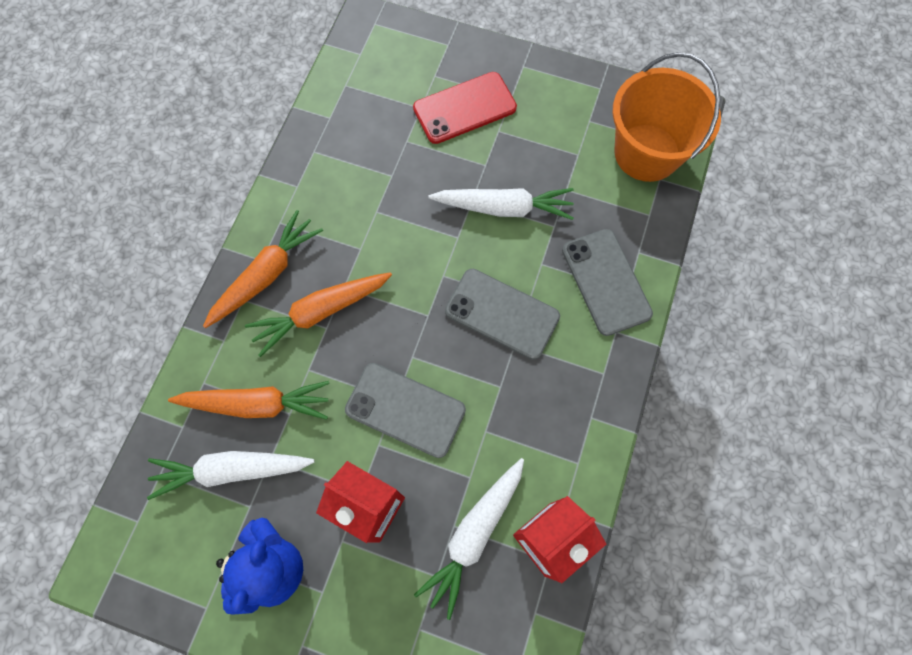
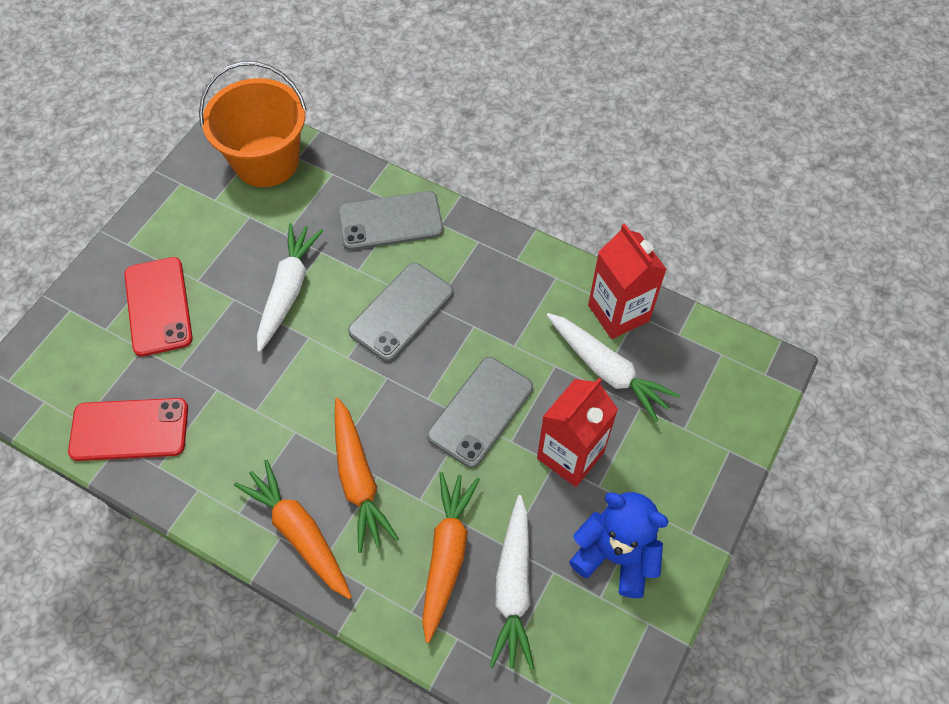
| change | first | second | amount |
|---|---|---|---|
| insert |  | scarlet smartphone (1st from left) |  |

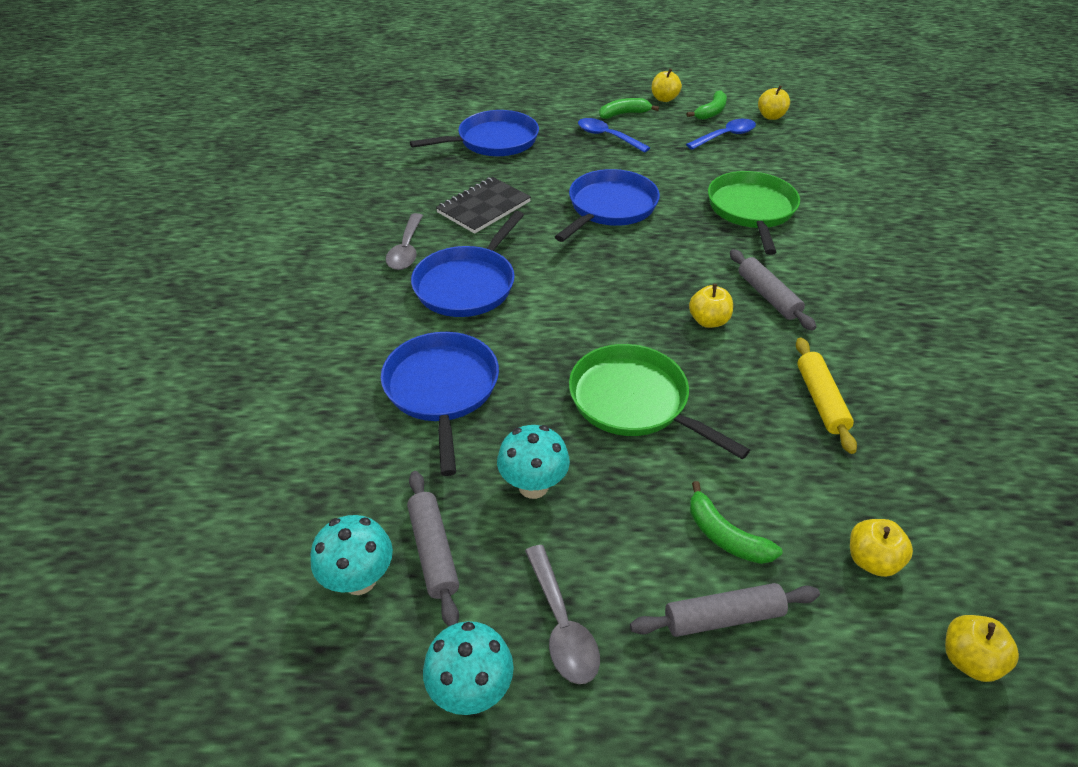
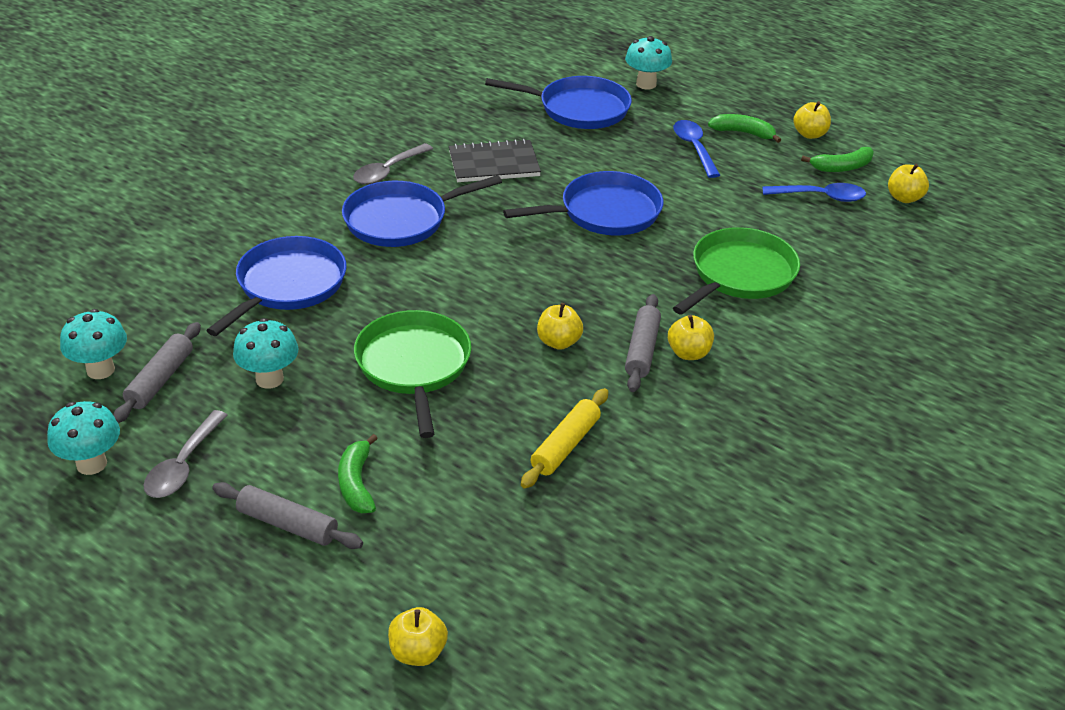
| change | first | second | amount |
|---|---|---|---|
| insert |  | turquoise fungus (4th from left) |  |
| move | golden apple (4th from left in the first image) | golden apple (3rd from left) |  |

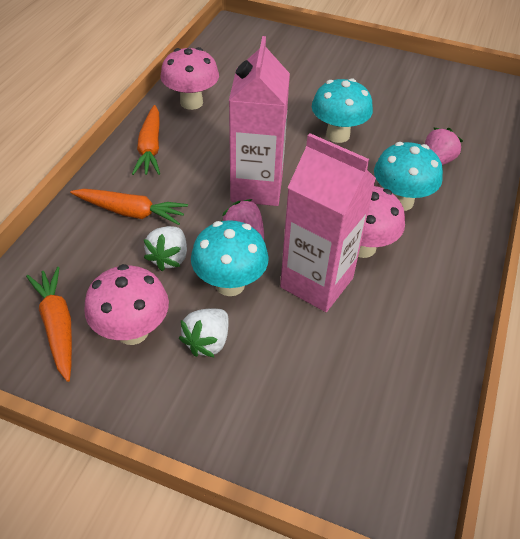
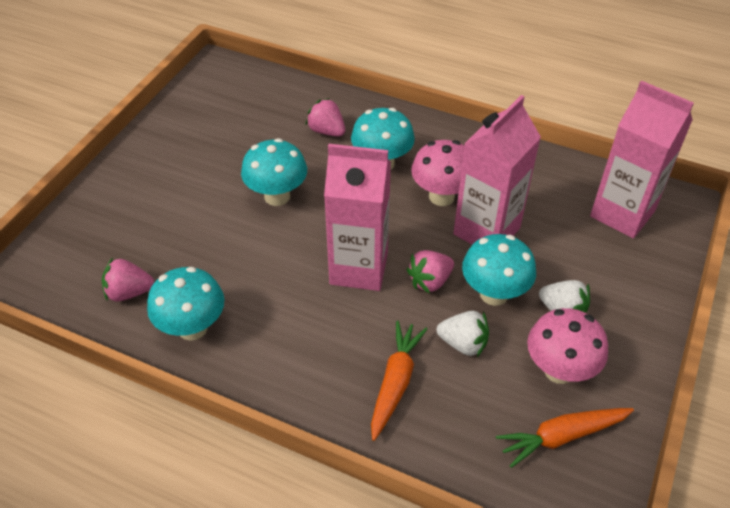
| change | first | second | amount |
|---|---|---|---|
| insert |  | pink berry (1st from left) |  |
| recolor | pink fungus (2nd from left) | turquoise fungus (1st from left) |  |
| insert |  | pink milk carton (3rd from left) |  |
| delete | orange-coloured toy carrot (3rd from left) |  |  |

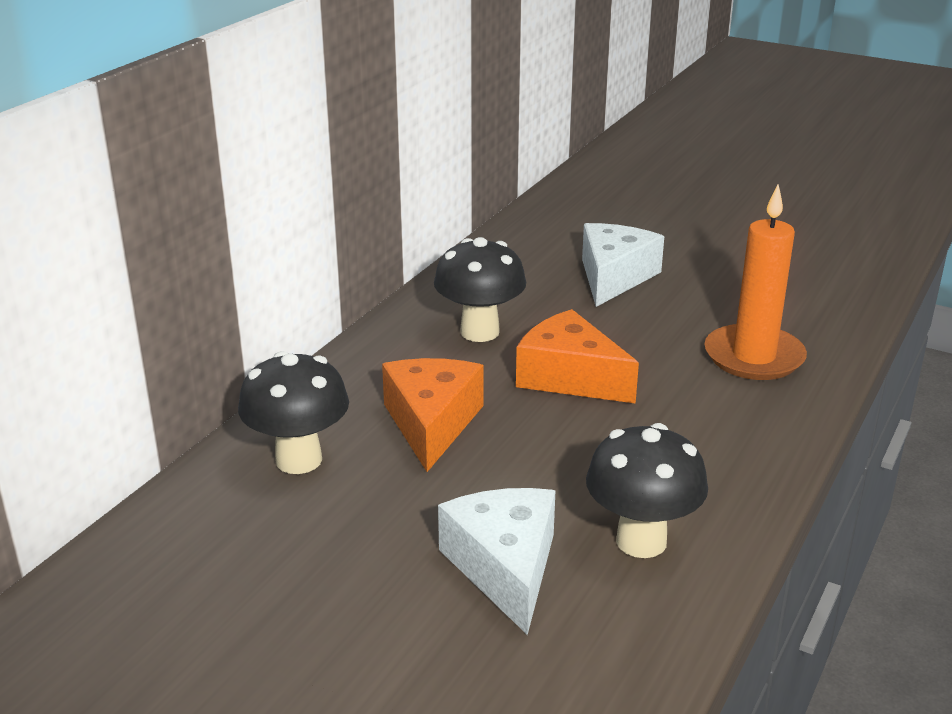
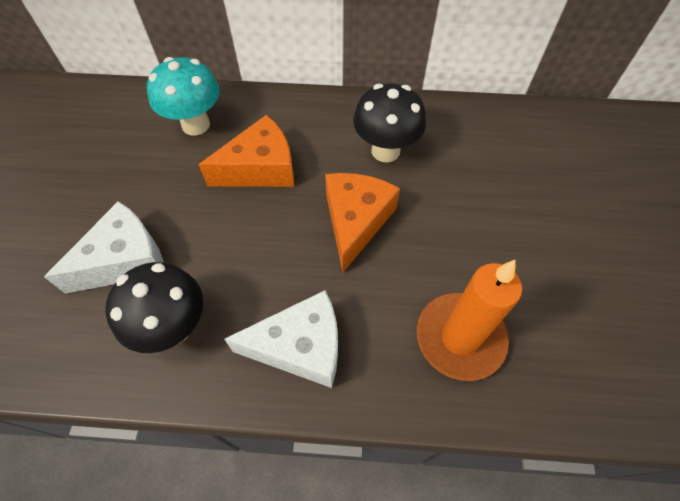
| change | first | second | amount |
|---|---|---|---|
| recolor | black fungus (1st from left) | turquoise fungus |  |
| move | white cheese wedge (2nd from left) |  |  |

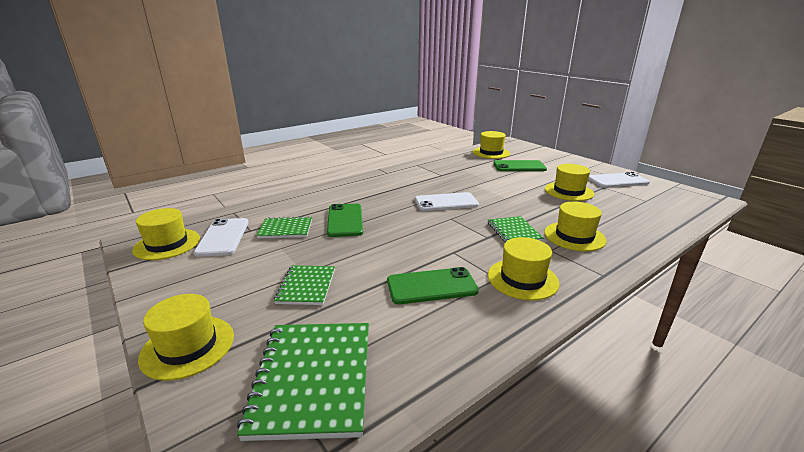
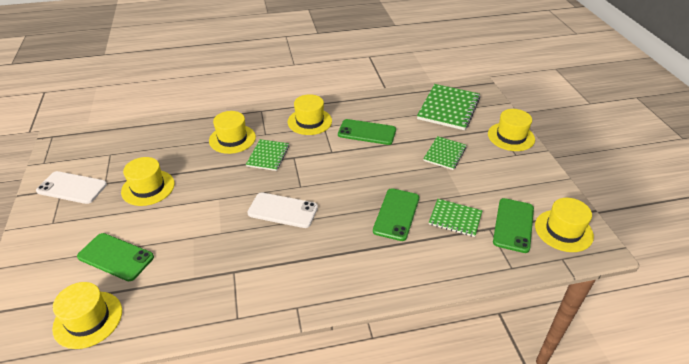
| change | first | second | amount |
|---|---|---|---|
| recolor | white smartphone (1st from left) | emerald smartphone (4th from left) |  |

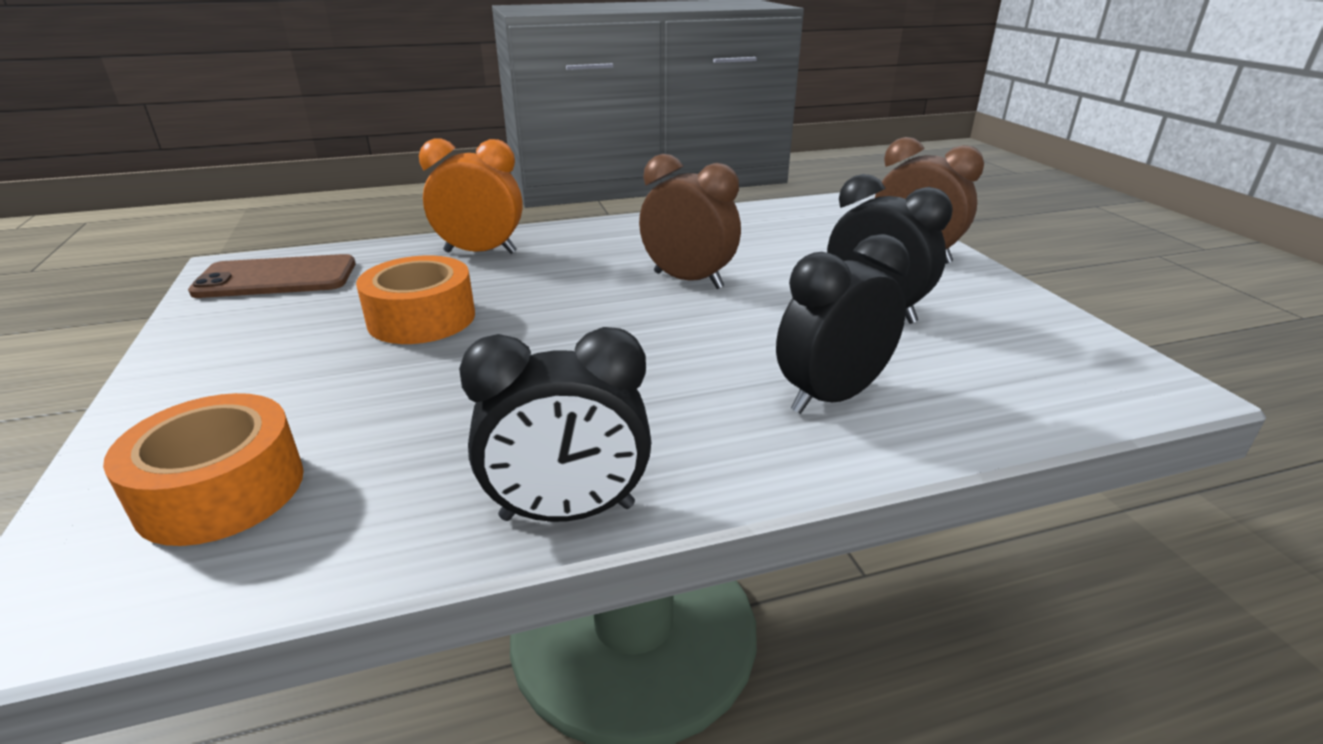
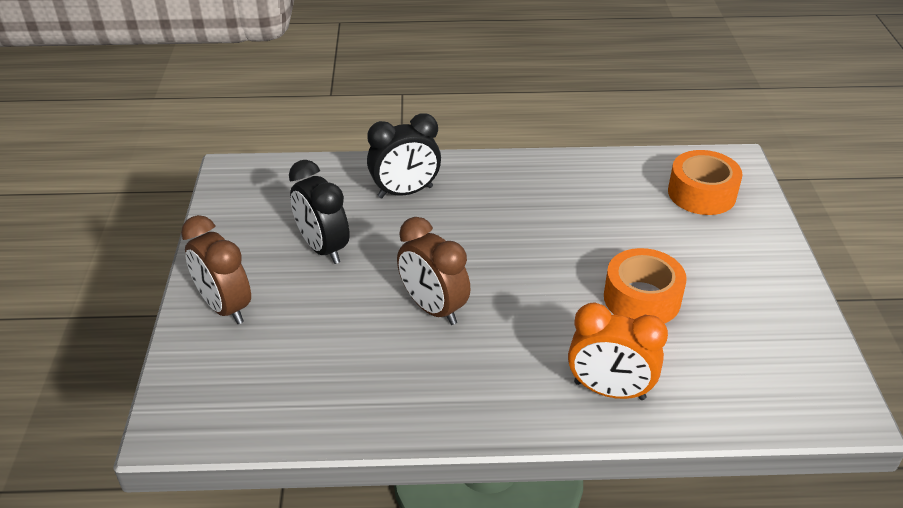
| change | first | second | amount |
|---|---|---|---|
| delete | dark brown smartphone |  |  |
| delete | black alarm clock (1st from left) |  |  |

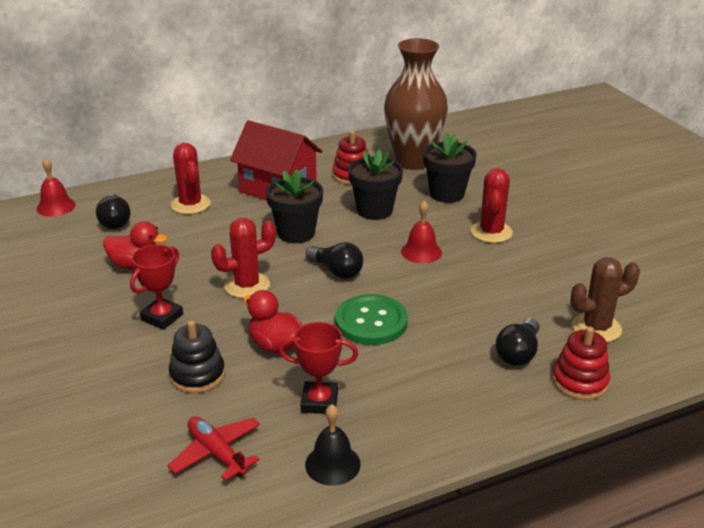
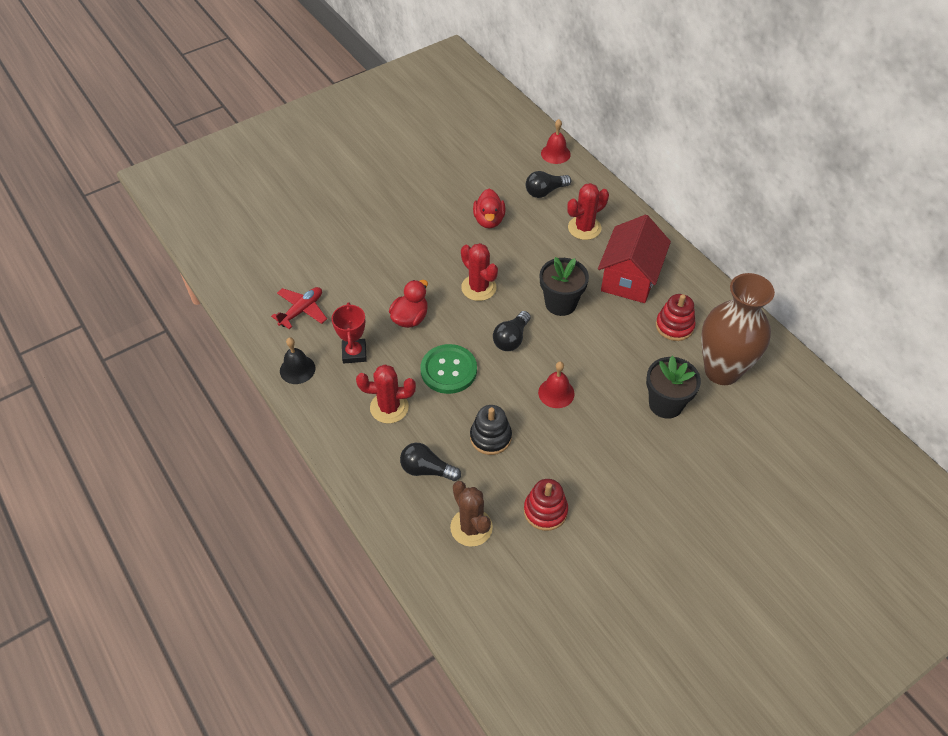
| change | first | second | amount |
|---|---|---|---|
| move | scarlet cactus (3rd from left in the first image) | scarlet cactus (1st from left) |  |
| move | black ring stacker |  |  |
| move | scarlet ring stacker (2nd from left in the first image) | scarlet ring stacker (1st from left) |  |
| delete | scarlet trophy (1st from left) |  |  |
| delete | black potted plant (2nd from left) |  |  |

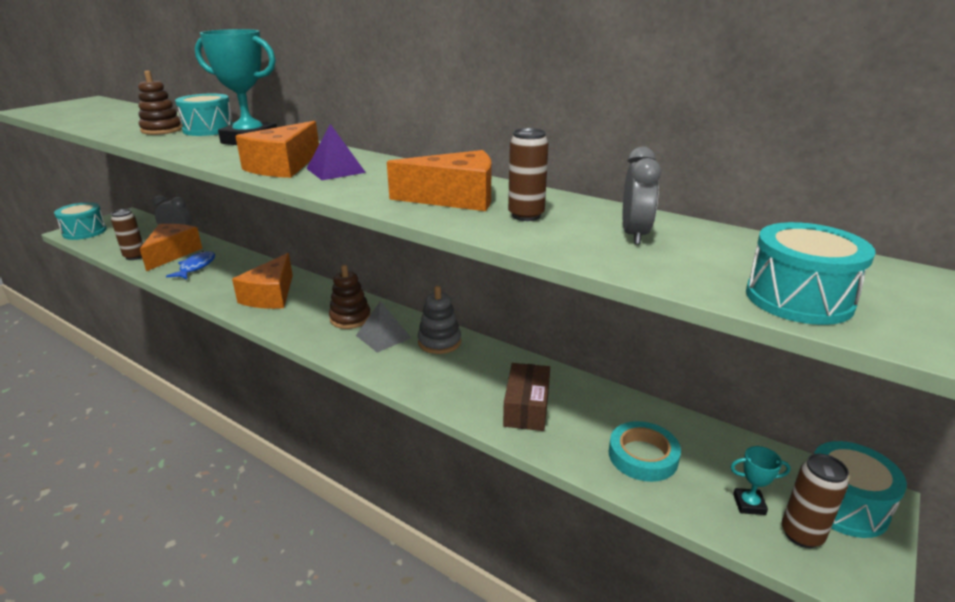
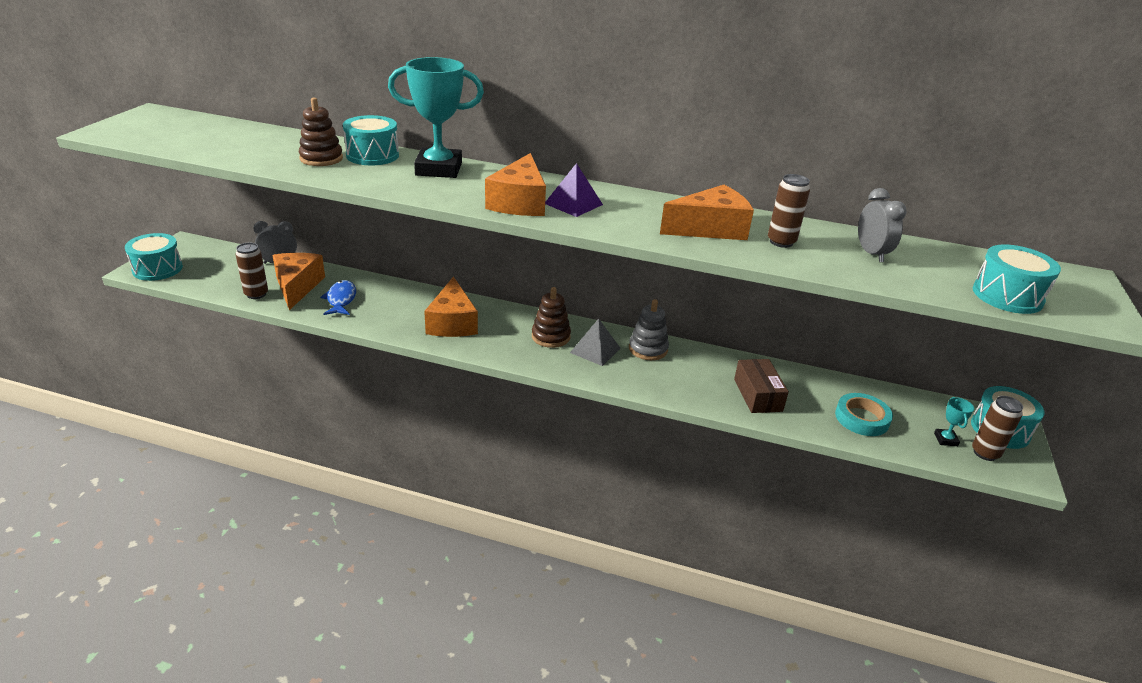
| change | first | second | amount |
|---|---|---|---|
| rotate | turquoise trophy (2nd from left) |  | 75 degrees counterclockwise |

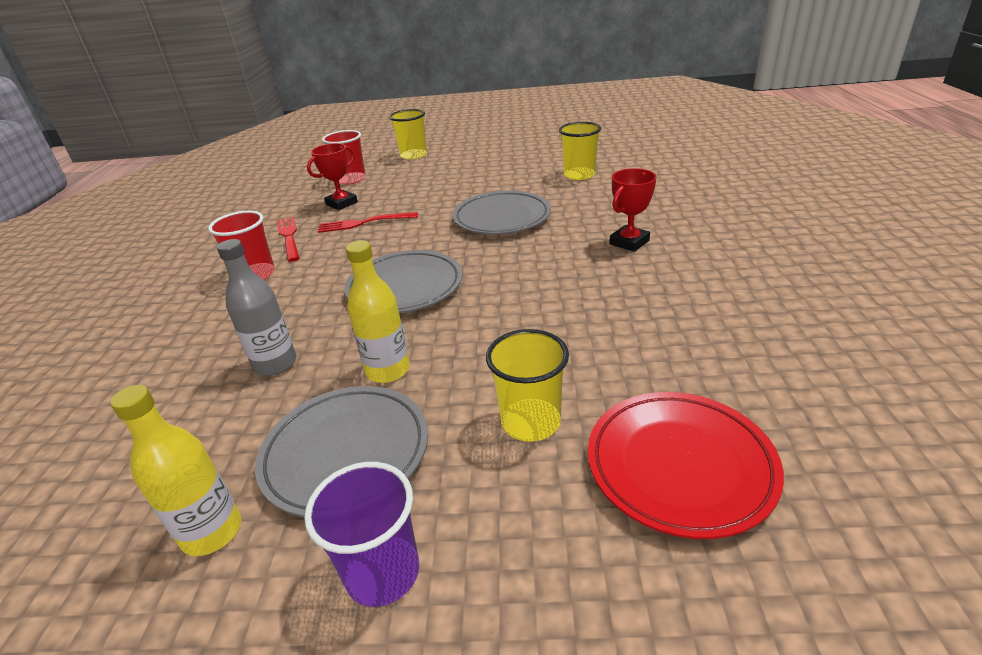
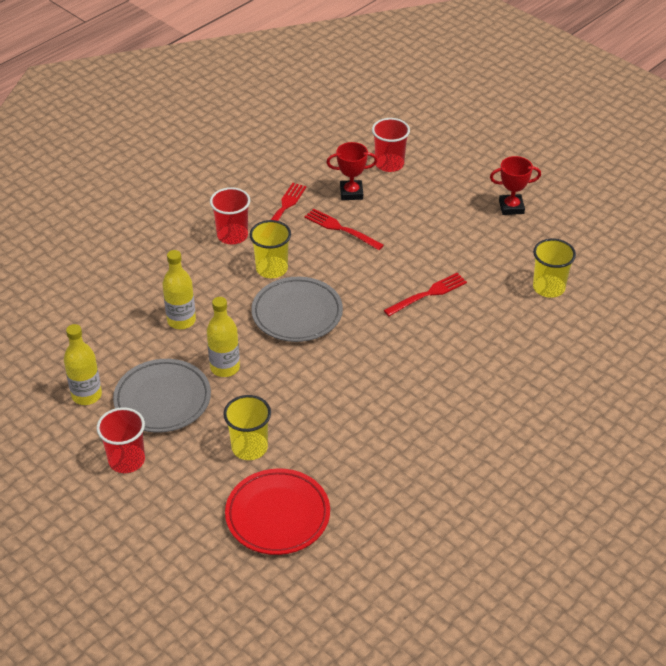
| change | first | second | amount |
|---|---|---|---|
| recolor | purple beaker | scarlet beaker (1st from left) |  |
| recolor | grey flask | golden flask (2nd from left) |  |
| move | golden beaker (1st from left in the first image) | golden beaker (2nd from left) |  |
| replace | grey flat dish (3rd from left) | scarlet table fork (3rd from left) |  |
| move | scarlet trophy (2nd from left) |  |  |

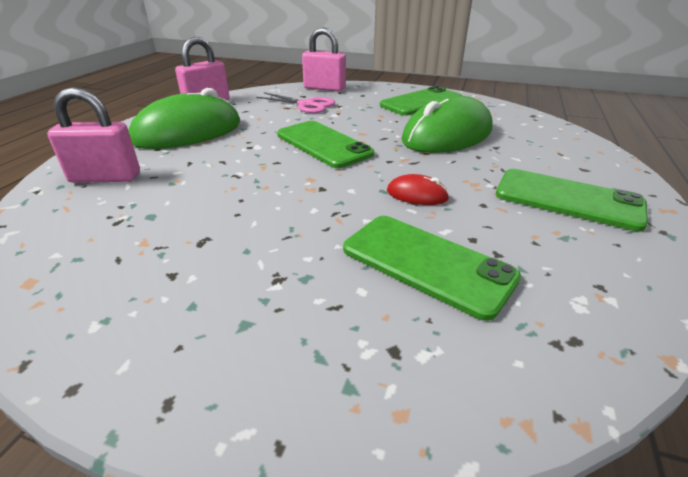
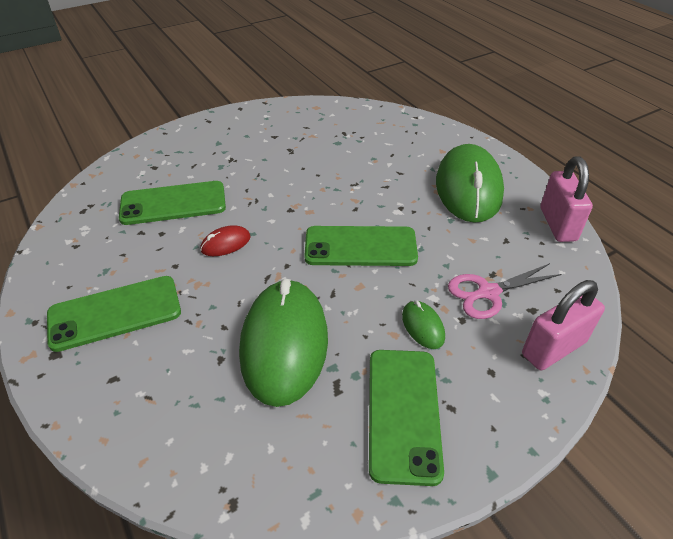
| change | first | second | amount |
|---|---|---|---|
| insert |  | emerald PC mouse (2nd from left) |  |
| delete | pink small lock (1st from left) |  |  |

